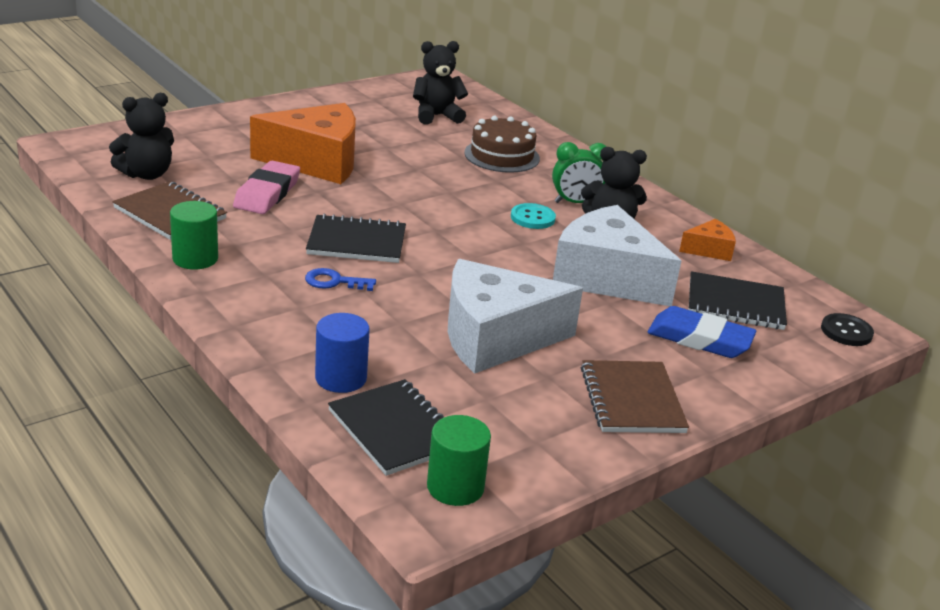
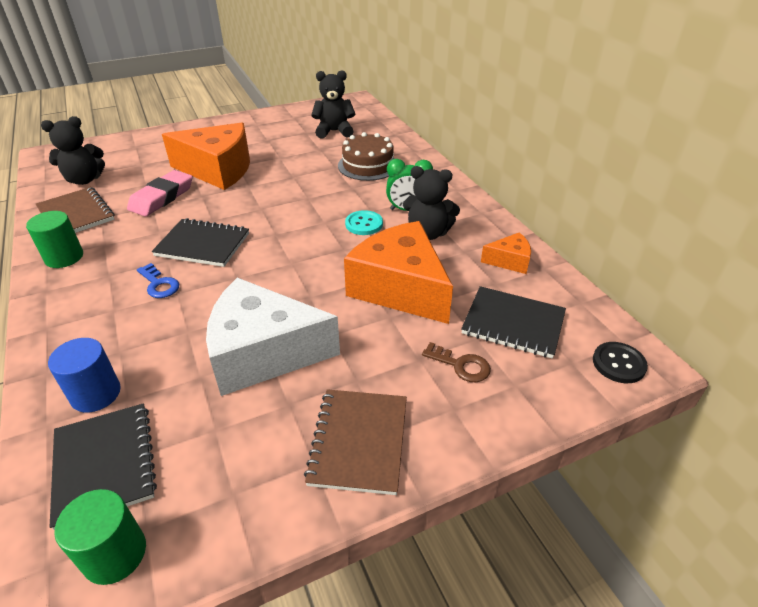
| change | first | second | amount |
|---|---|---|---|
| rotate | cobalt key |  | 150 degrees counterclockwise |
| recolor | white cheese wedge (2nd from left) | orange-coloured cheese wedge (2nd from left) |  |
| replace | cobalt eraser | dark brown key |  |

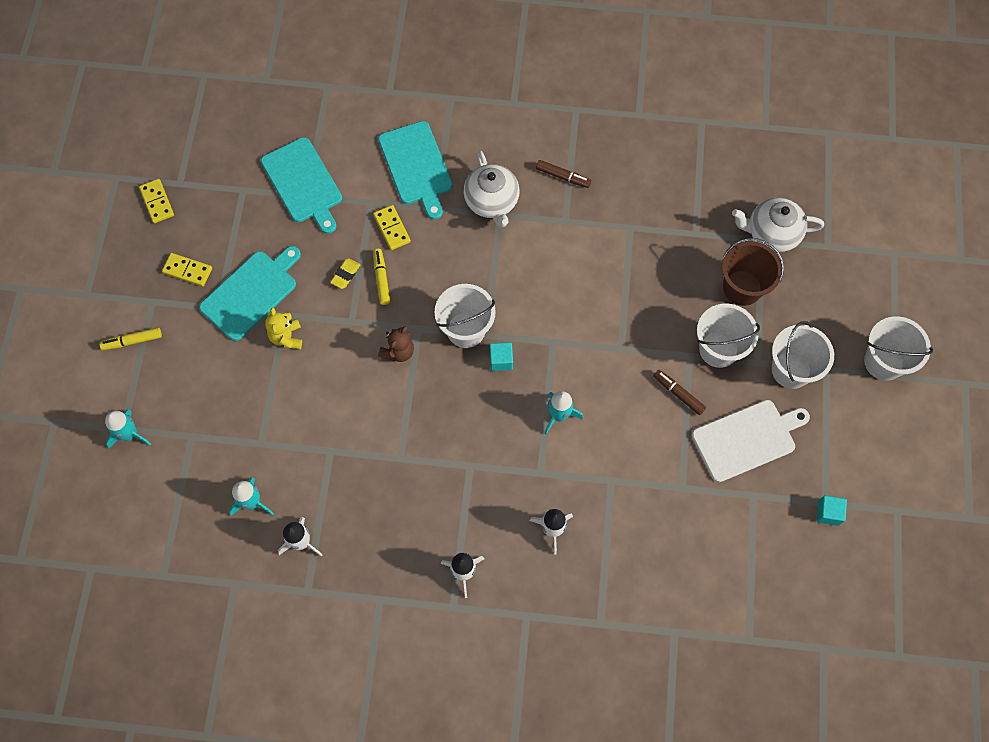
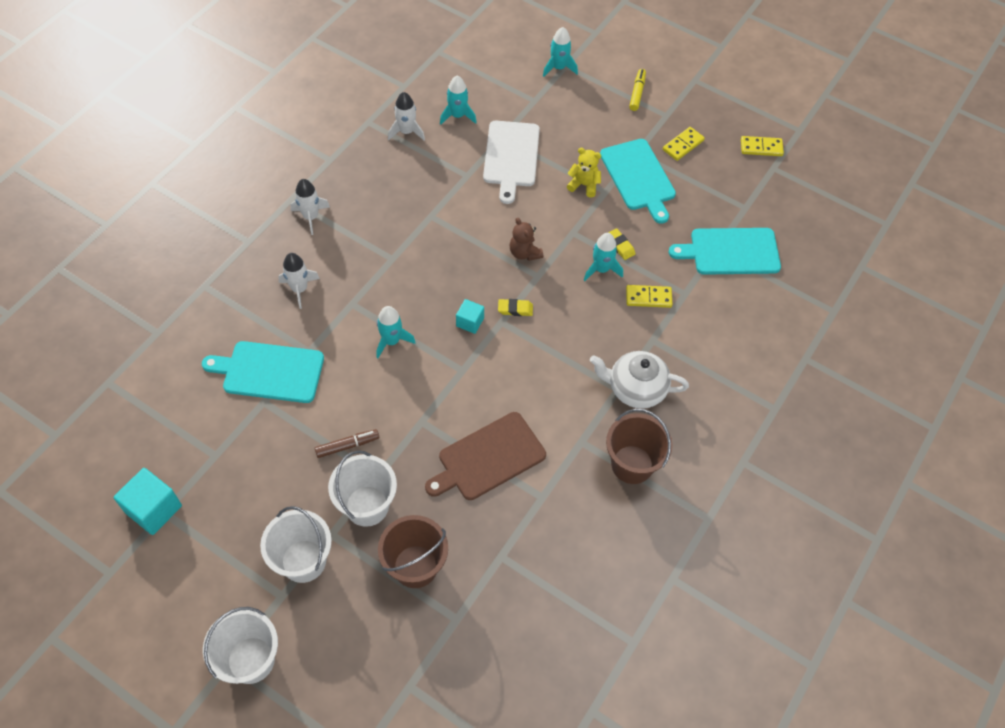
| change | first | second | amount |
|---|---|---|---|
| resize | turquoise cube (2nd from left in the first image) | turquoise cube (1st from left) | x1.70 |
| move | turquoise cutting board (3rd from left in the first image) | turquoise cutting board (1st from left) |  |
| insert |  | dark brown cutting board |  |
| move | white cutting board |  |  |
| replace | white bucket (1st from left) | golden eraser (1st from left) |  |
| replace | golden marker (2nd from left) | turquoise rocket (4th from left) |  |
| replace | dark brown marker (1st from left) | dark brown bucket (2nd from left) |  |
| delete | white tea pot (2nd from left) |  |  |

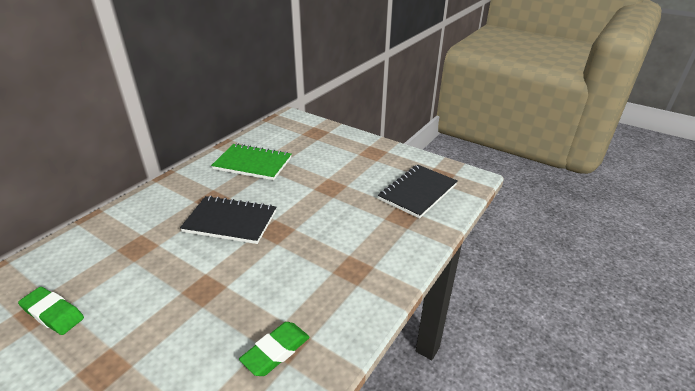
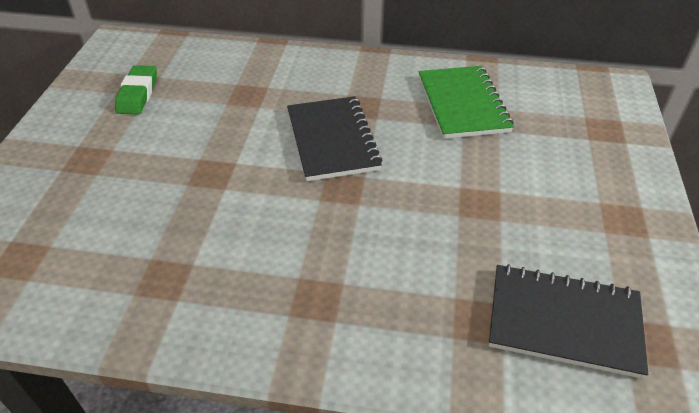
| change | first | second | amount |
|---|---|---|---|
| delete | emerald eraser (2nd from left) |  |  |

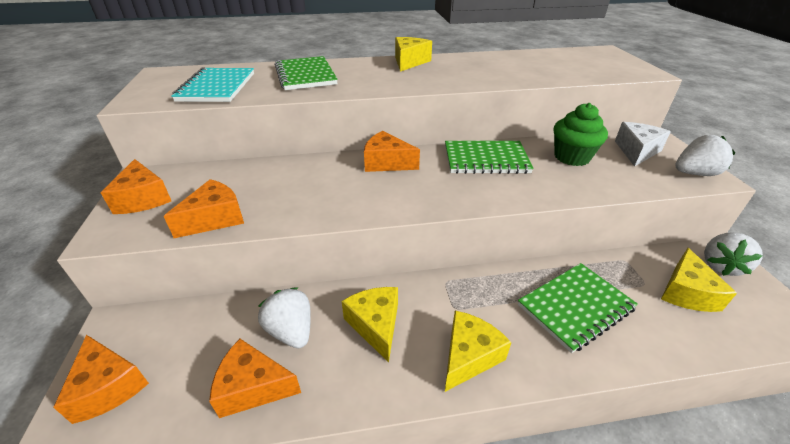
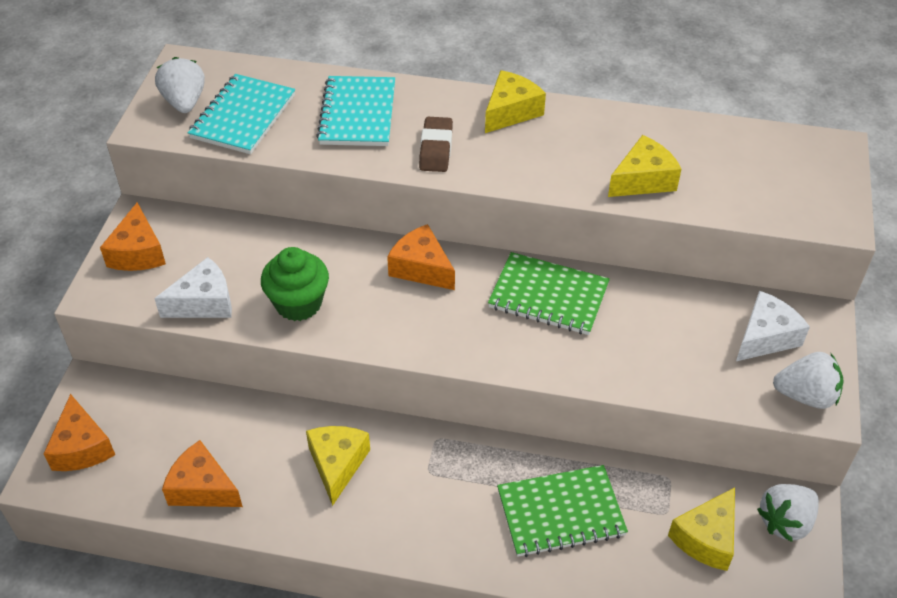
| change | first | second | amount |
|---|---|---|---|
| recolor | orange-coloured cheese wedge (3rd from left) | white cheese wedge (1st from left) |  |
| move | white berry (1st from left) |  |  |
| move | emerald muffin |  |  |
| recolor | emerald notebook (1st from left) | turquoise notebook (2nd from left) |  |
| insert |  | dark brown eraser |  |
| move | golden cheese wedge (3rd from left) |  |  |

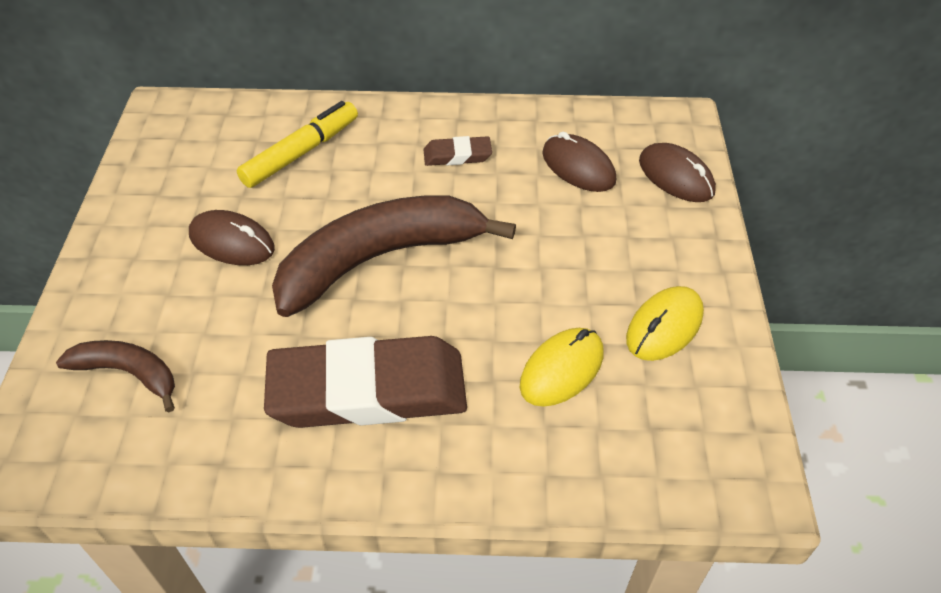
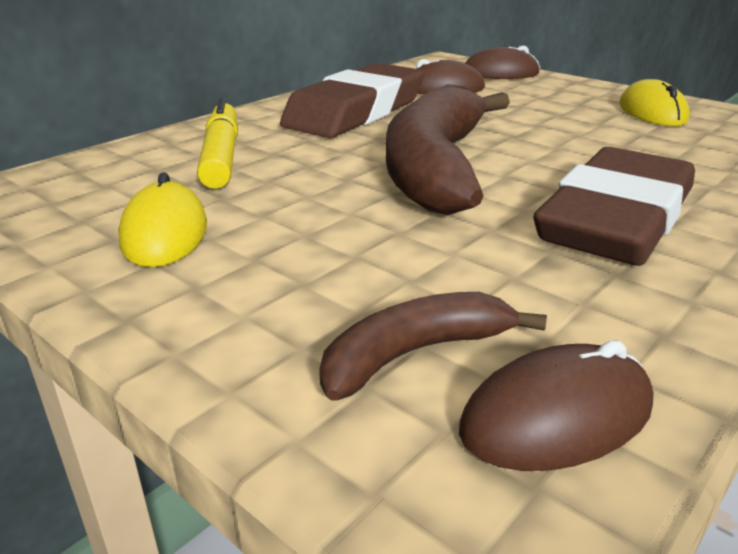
| change | first | second | amount |
|---|---|---|---|
| move | golden PC mouse (1st from left) |  |  |
| resize | dark brown eraser (2nd from left in the first image) | dark brown eraser (1st from left) | x2.28 |
| move | dark brown PC mouse (1st from left in the first image) | dark brown PC mouse (3rd from left) |  |

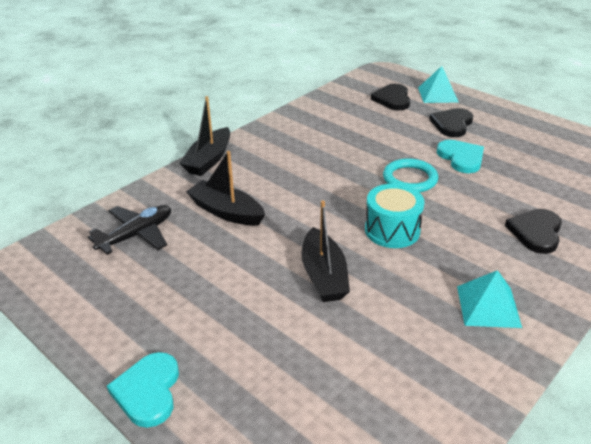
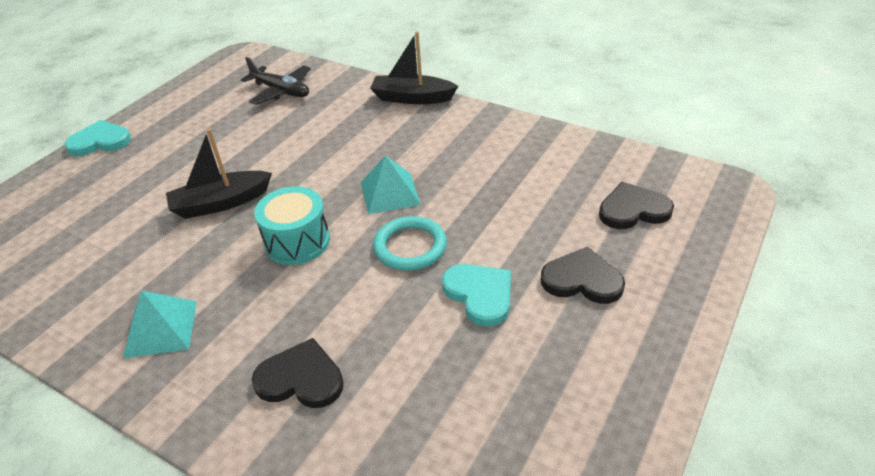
| change | first | second | amount |
|---|---|---|---|
| move | turquoise solid pyramid (1st from left in the first image) | turquoise solid pyramid (2nd from left) |  |
| rotate | turquoise heart shape (2nd from left) |  | 90 degrees counterclockwise |
| delete | black sailboat (2nd from left) |  |  |

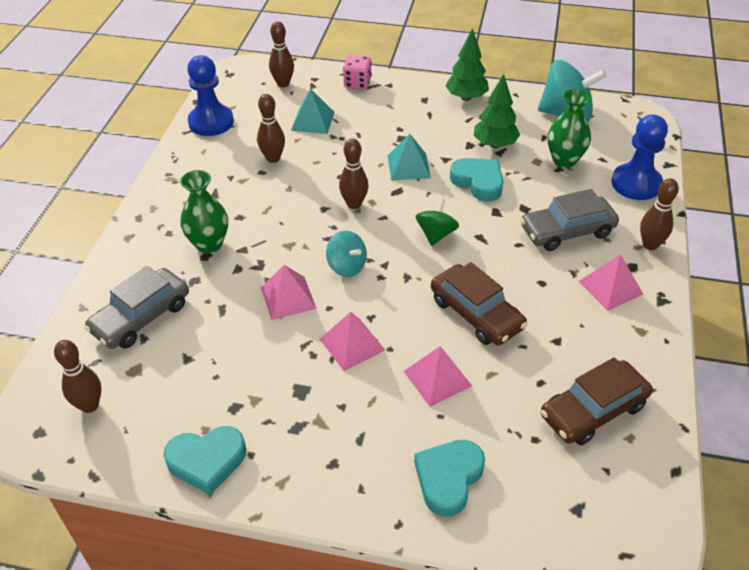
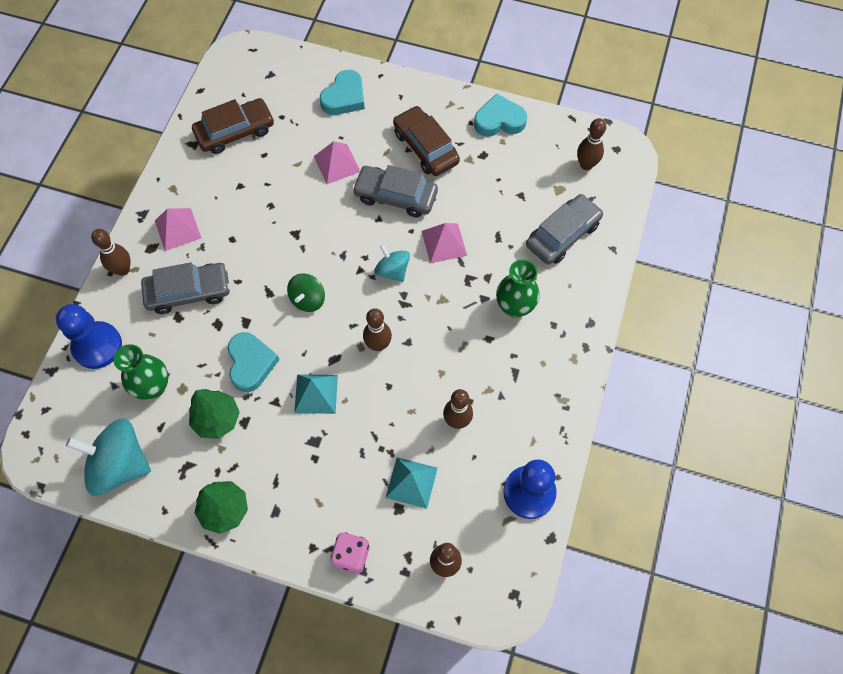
| change | first | second | amount |
|---|---|---|---|
| rotate | turquoise heart shape (3rd from left in the first image) | turquoise heart shape (1st from left) | 150 degrees counterclockwise |
| replace | pink solid pyramid (2nd from left) | grey automobile (2nd from left) |  |
| move | dark brown automobile (1st from left in the first image) | dark brown automobile (2nd from left) |  |

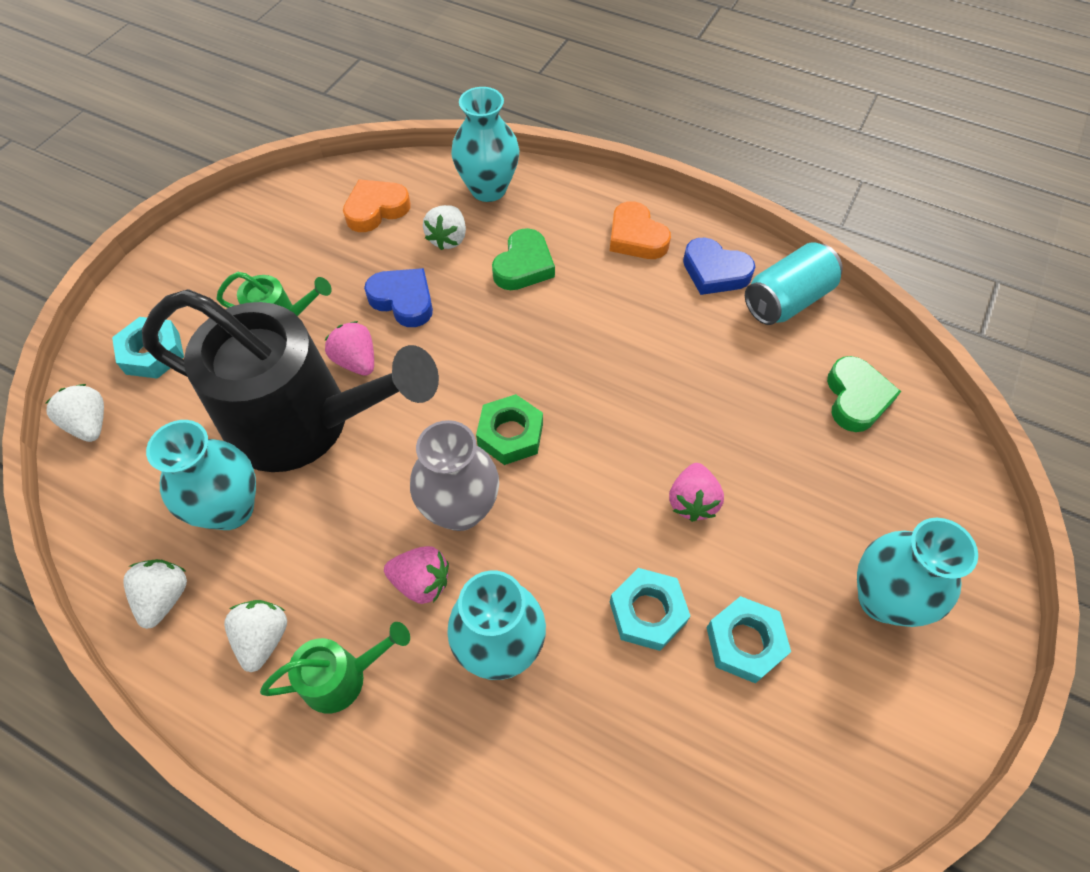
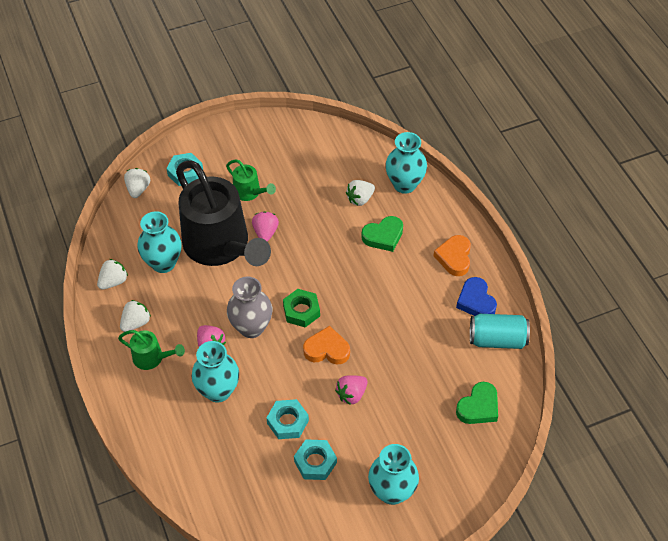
| change | first | second | amount |
|---|---|---|---|
| move | orange-coloured heart shape (1st from left) |  |  |
| delete | cobalt heart shape (1st from left) |  |  |

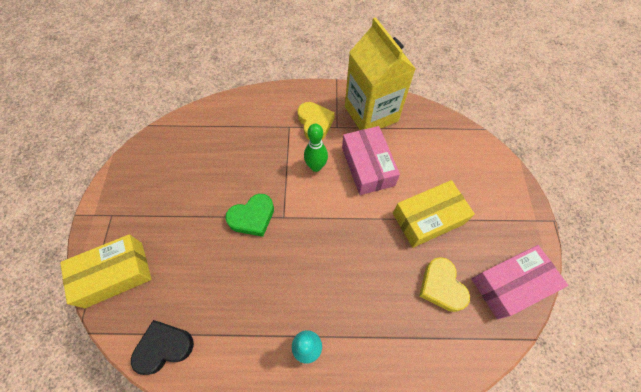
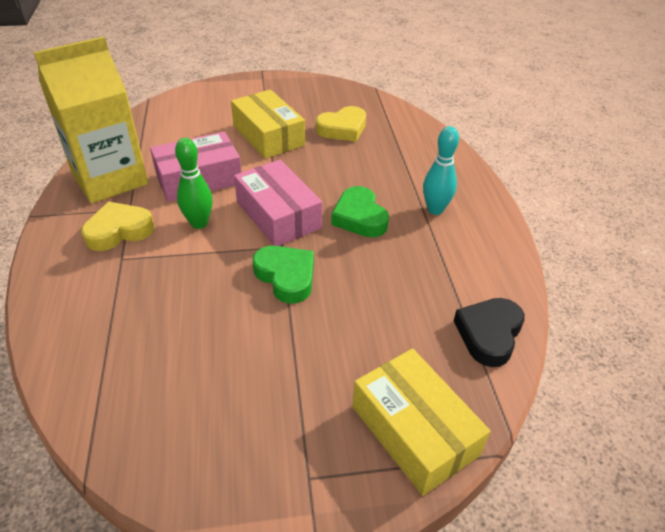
| change | first | second | amount |
|---|---|---|---|
| move | pink package (2nd from left) |  |  |
| insert |  | emerald heart shape (2nd from left) |  |
| rotate | black heart shape |  | 60 degrees clockwise |

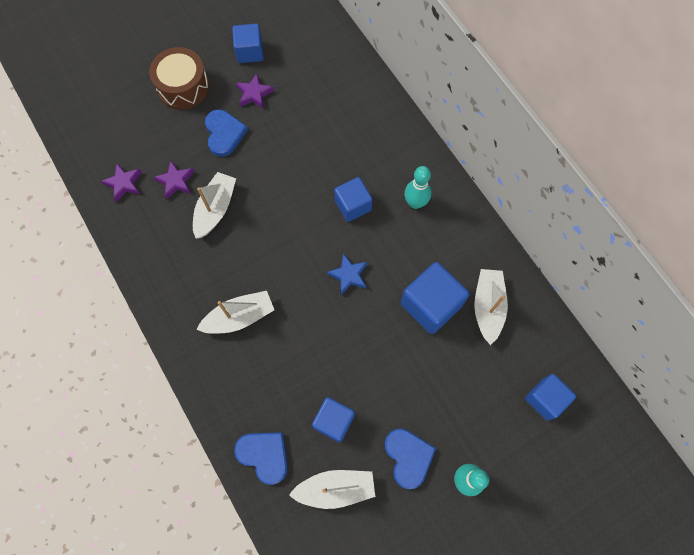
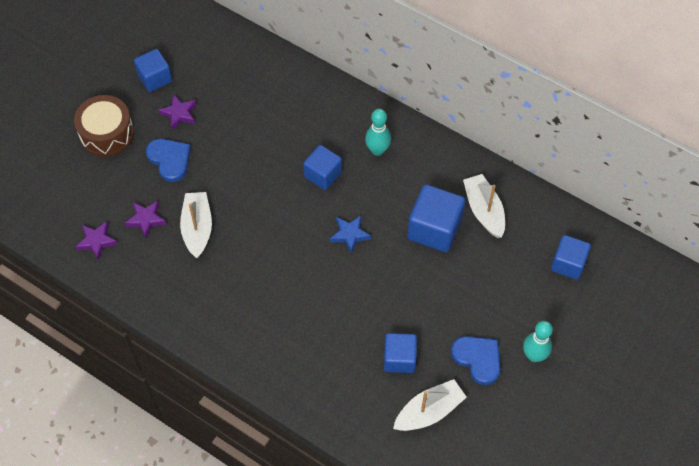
| change | first | second | amount |
|---|---|---|---|
| delete | white sailboat (2nd from left) |  |  |
| delete | cobalt heart shape (2nd from left) |  |  |

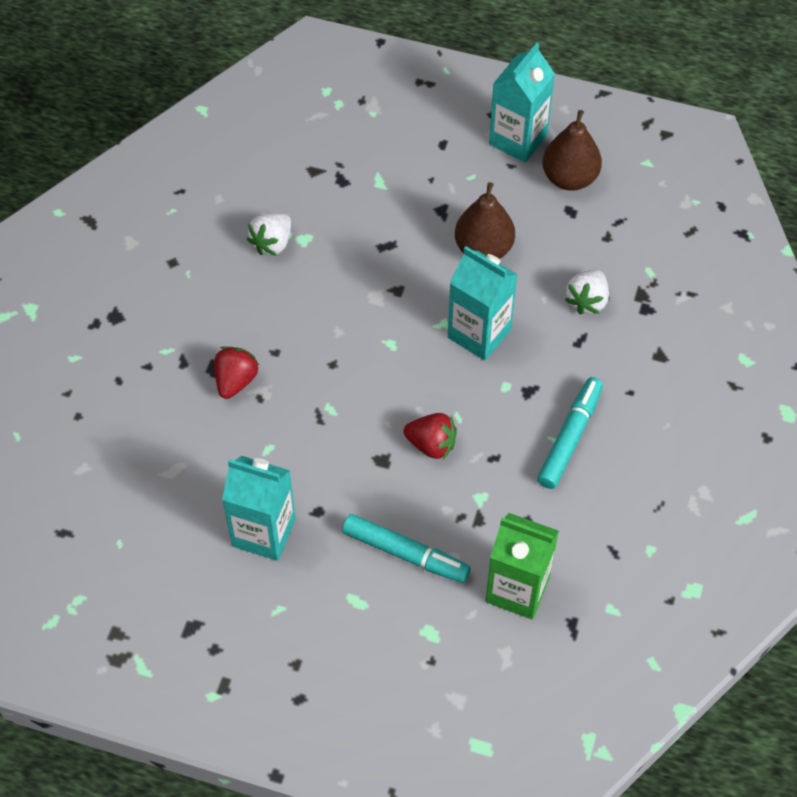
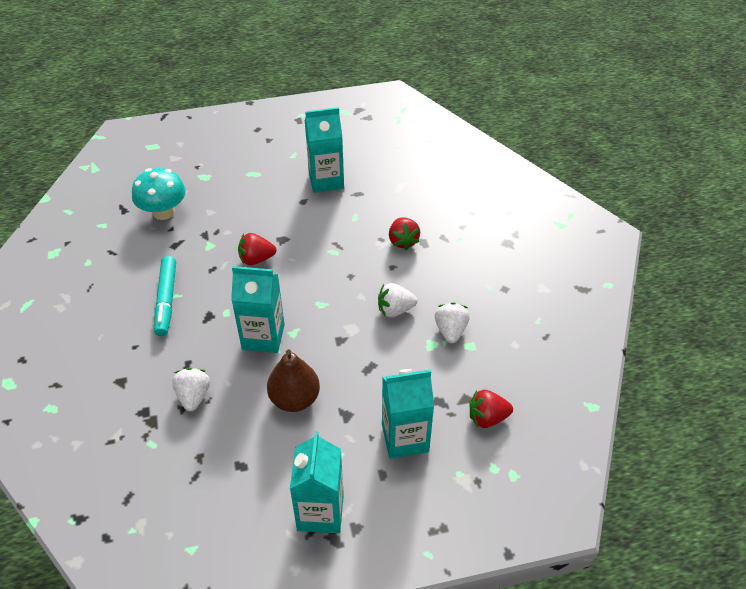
| change | first | second | amount |
|---|---|---|---|
| replace | emerald milk carton | turquoise fungus |  |
| insert |  | white berry (2nd from left) |  |
| insert |  | turquoise milk carton (4th from left) |  |
| insert |  | scarlet berry (3rd from left) |  |
| delete | turquoise marker (1st from left) |  |  |
| delete | dark brown pear (2nd from left) |  |  |

